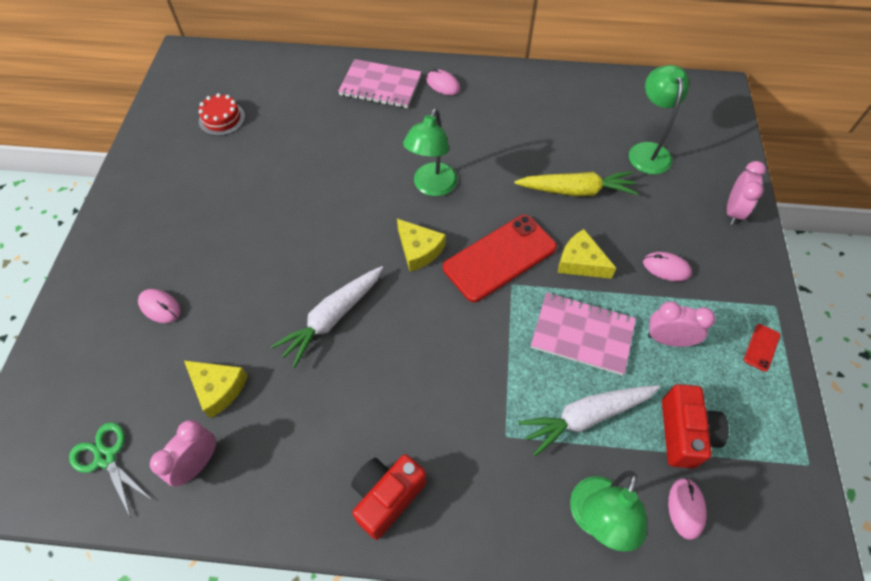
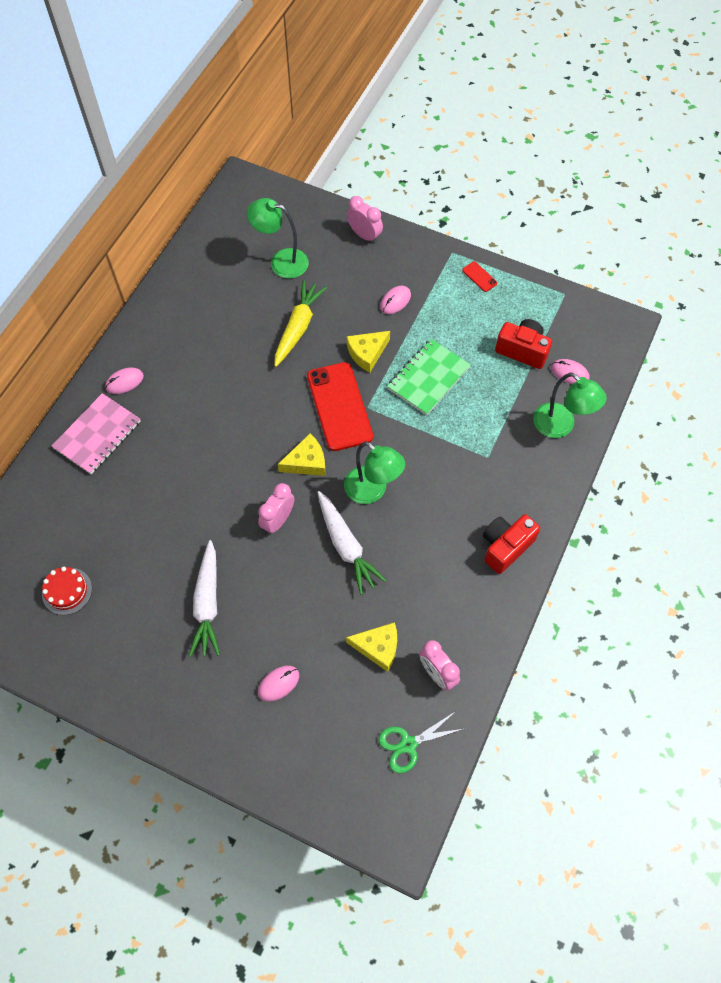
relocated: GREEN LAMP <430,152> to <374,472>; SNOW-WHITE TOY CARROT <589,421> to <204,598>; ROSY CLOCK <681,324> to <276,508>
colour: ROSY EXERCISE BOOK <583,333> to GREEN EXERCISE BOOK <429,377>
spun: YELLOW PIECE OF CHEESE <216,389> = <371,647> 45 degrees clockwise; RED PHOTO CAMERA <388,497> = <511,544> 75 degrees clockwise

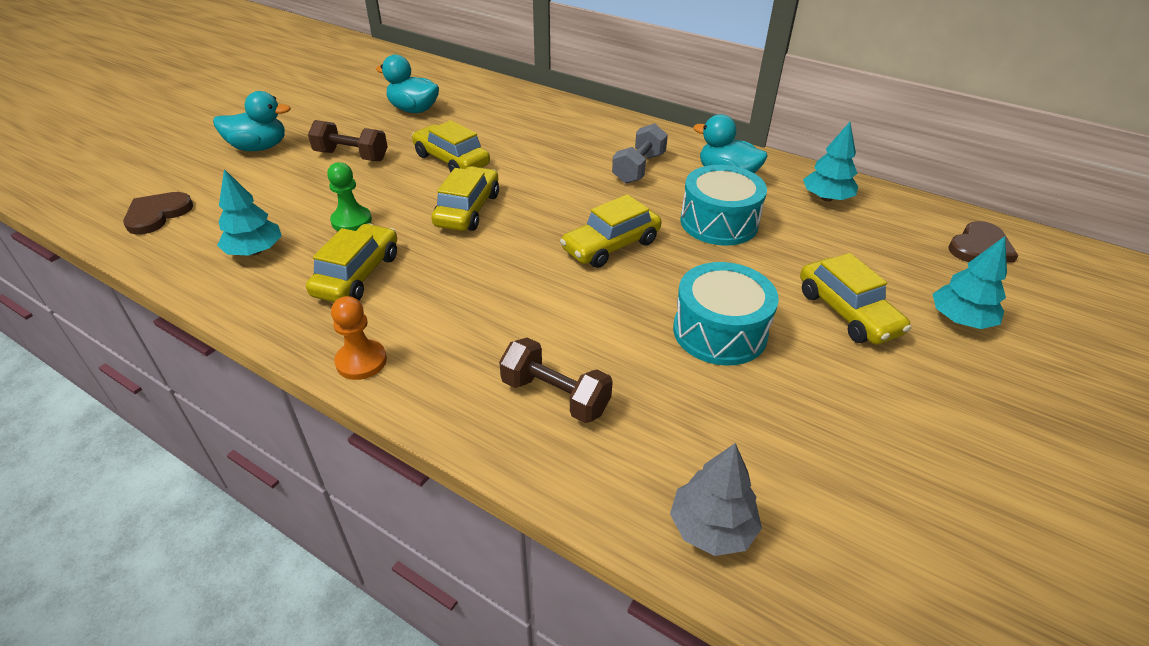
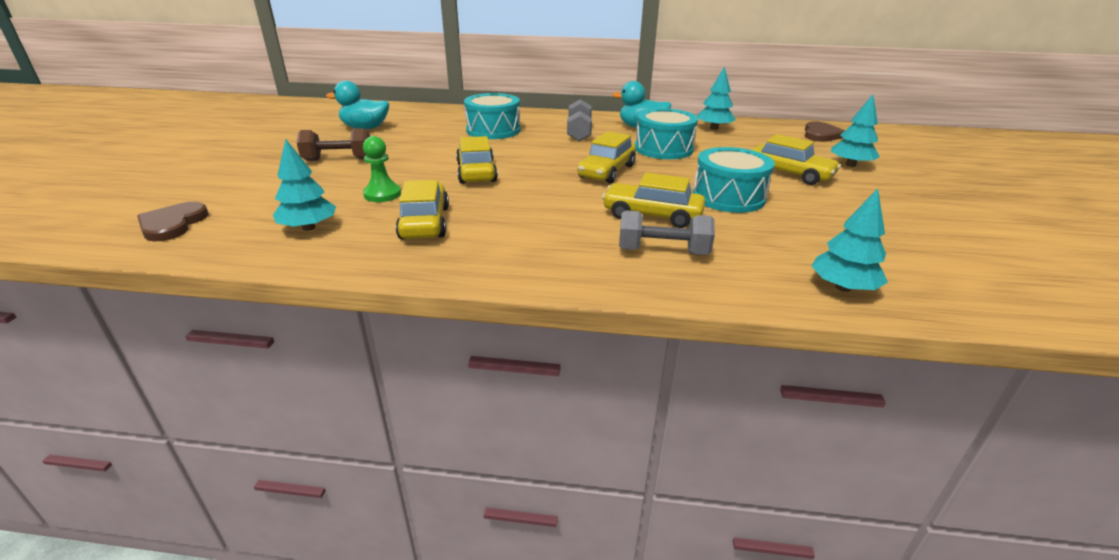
missing: TURQUOISE DUCK <252,121>; BRIGHT ORANGE CHESS PAWN <359,338>
appeared: TURQUOISE DRUM <492,116>
relocated: YELLOW TOY CAR <451,146> to <653,200>
colour: BROWN FREE WEIGHT <556,380> to GRAY FREE WEIGHT <667,232>; GRAY FIR TREE <716,499> to TURQUOISE FIR TREE <849,240>

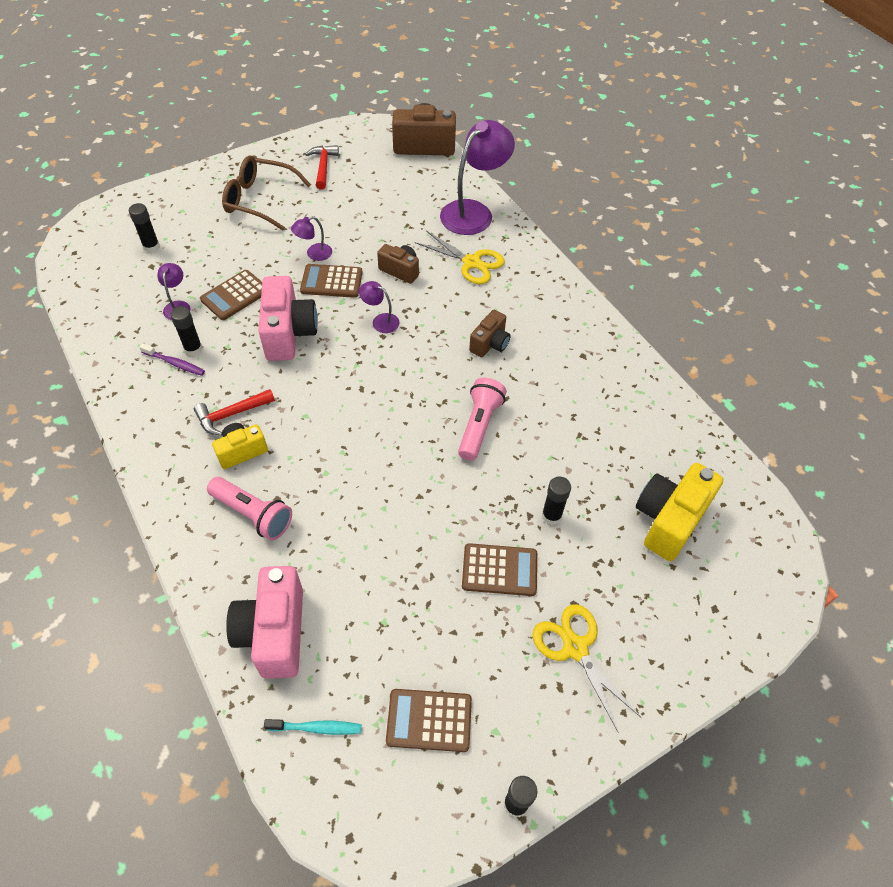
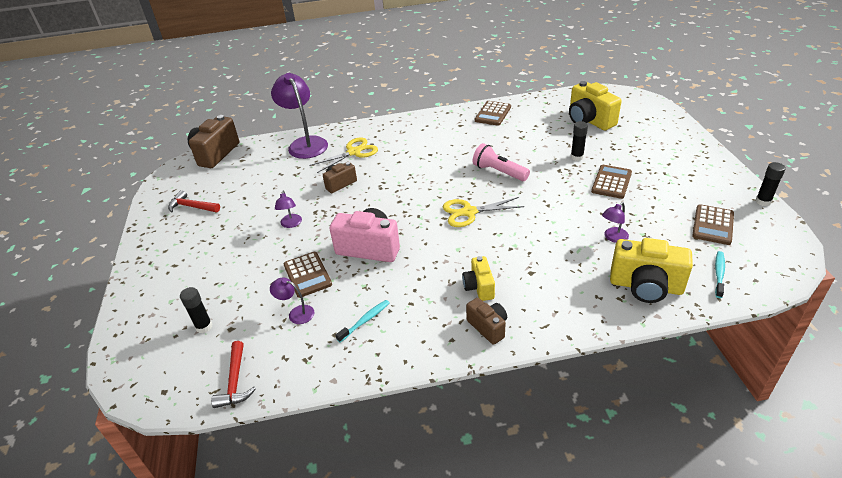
missing: JET-BLACK STICK OF GLUE <186,331>; ROSY POCKET TORCH <249,508>; BROWN SPECTACLES <266,192>
relocated: RED CLAW HAMMER <234,412> to <233,374>; BROWN POCKET CALCULATOR <331,281> to <493,113>; PURPLE LAMP <379,307> to <615,222>; BROWN PHOTO CAMERA <490,334> to <486,321>; YELLOW PAIR OF SCISSORS <586,668> to <483,212>
colour: PURPLE TOOTHBRUSH <172,359> to TURQUOISE TOOTHBRUSH <362,321>; ROSY PHOTO CAMERA <264,622> to YELLOW PHOTO CAMERA <651,270>

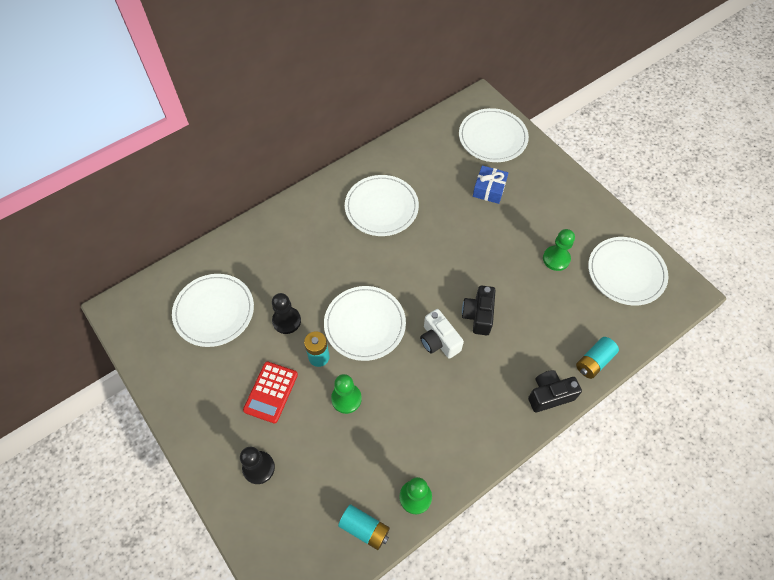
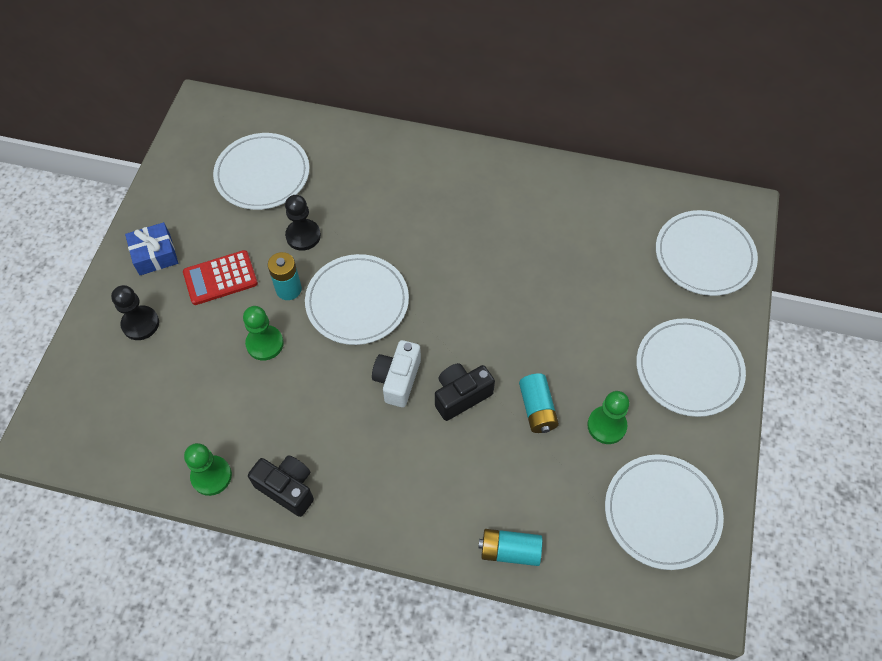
relocated: TURQUOISE AA BATTERY <364,527> to <539,403>; SNOW-WHITE FLAT DISH <382,205> to <691,367>; BLUE WRAPPED GIFT <490,184> to <151,248>; JET-BLACK PHOTO CAMERA <555,391> to <281,486>

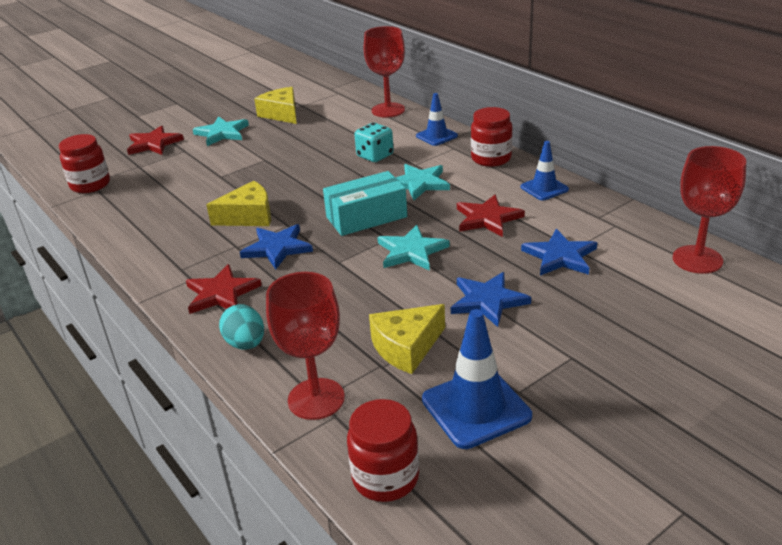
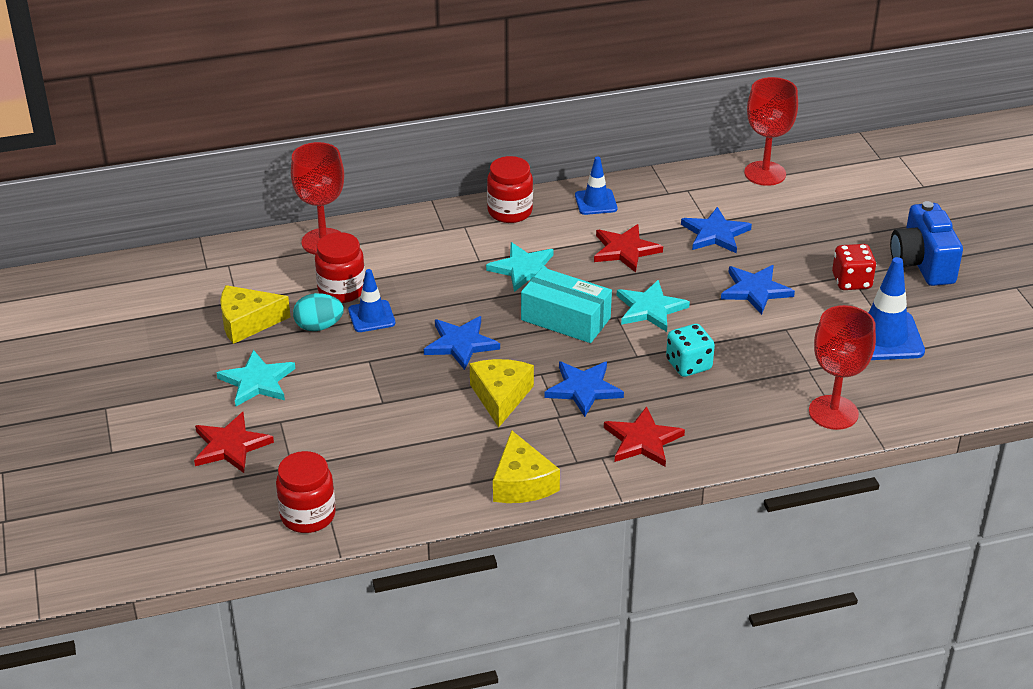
appeared: BLUE STAR SHAPE <462,343>; RED DICE <854,267>; BLUE PHOTO CAMERA <926,243>
relocated: TURQUOISE EGG SHAPE <241,327> to <318,312>; RED PRESERVE JAR <383,450> to <340,267>; TURQUOISE DICE <374,142> to <690,350>; YELLOW PIECE OF CHEESE <407,339> to <526,466>; BLUE TRAFFIC CONE <437,119> to <371,300>
spun: TURQUOISE PACKAGE <365,203> = <566,305> 60 degrees counterclockwise

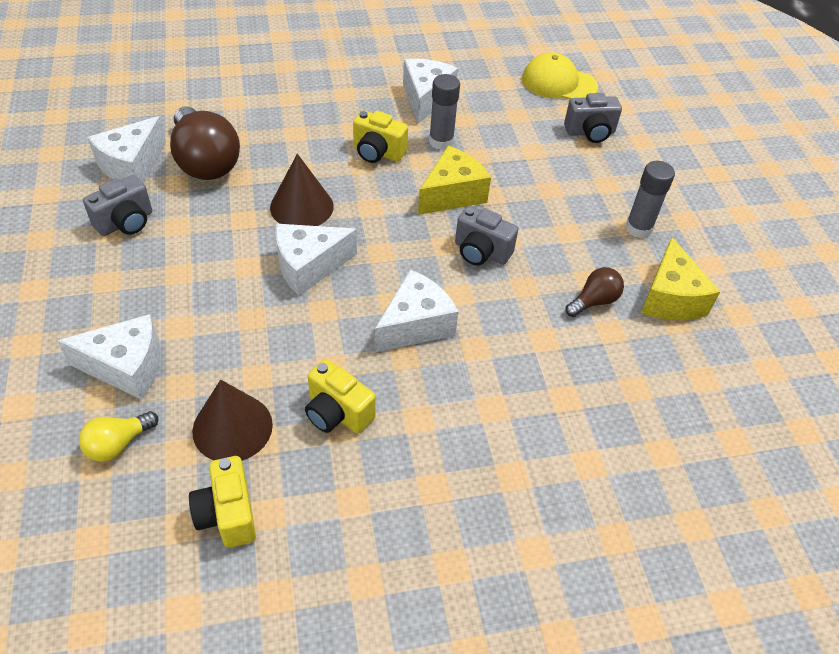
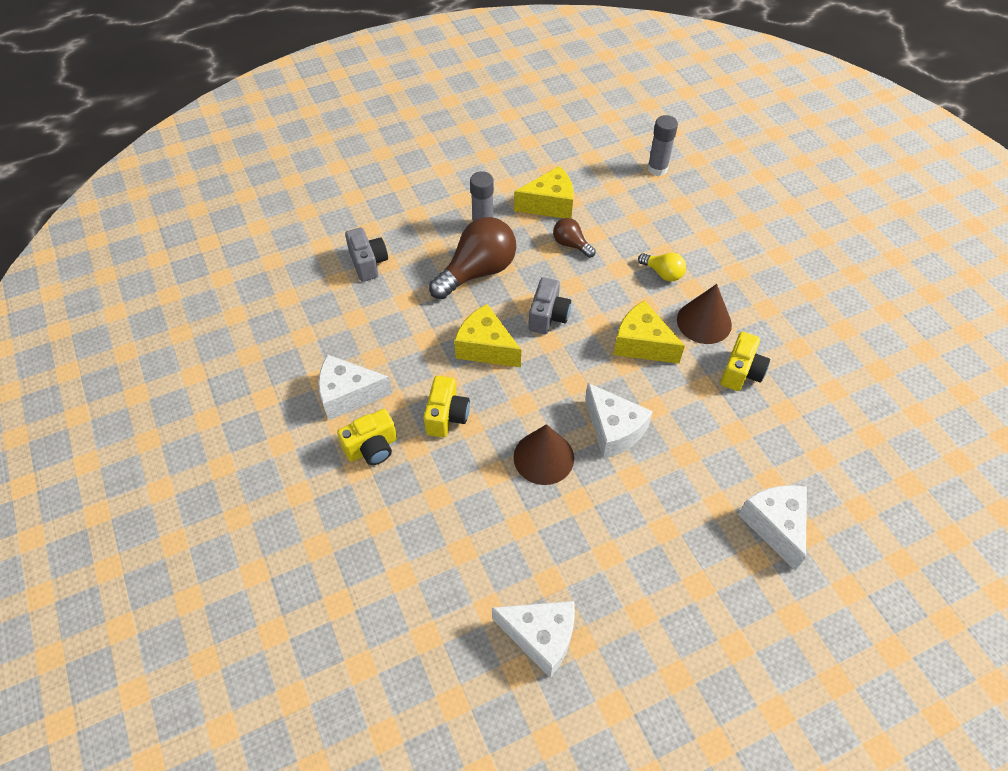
missing: GRAY PHOTO CAMERA <117,205>; YELLOW BASEBALL CAP <560,75>
relocated: YELLOW BULB <118,436> to <662,267>; BROWN BULB <205,143> to <472,258>; YELLOW PHOTO CAMERA <222,502> to <367,437>; BROWN CONE SHAPE <232,420> to <704,314>; GRAY STICK OF GLUE <444,112> to <662,145>
colour: SNOW-WHITE PIECE OF CHEESE <416,311> to YELLOW PIECE OF CHEESE <649,332>

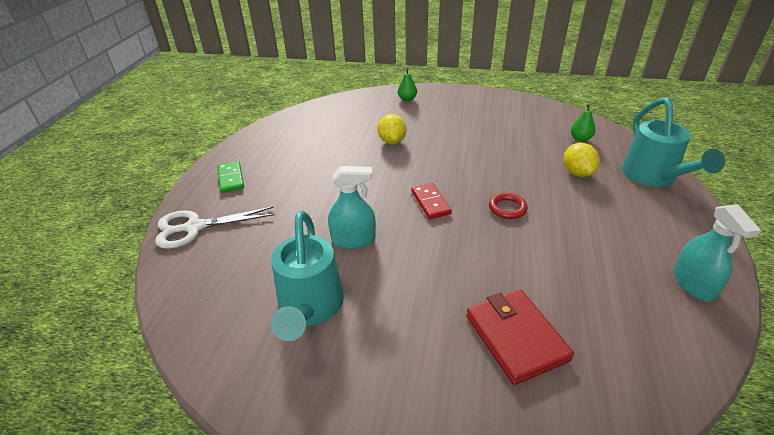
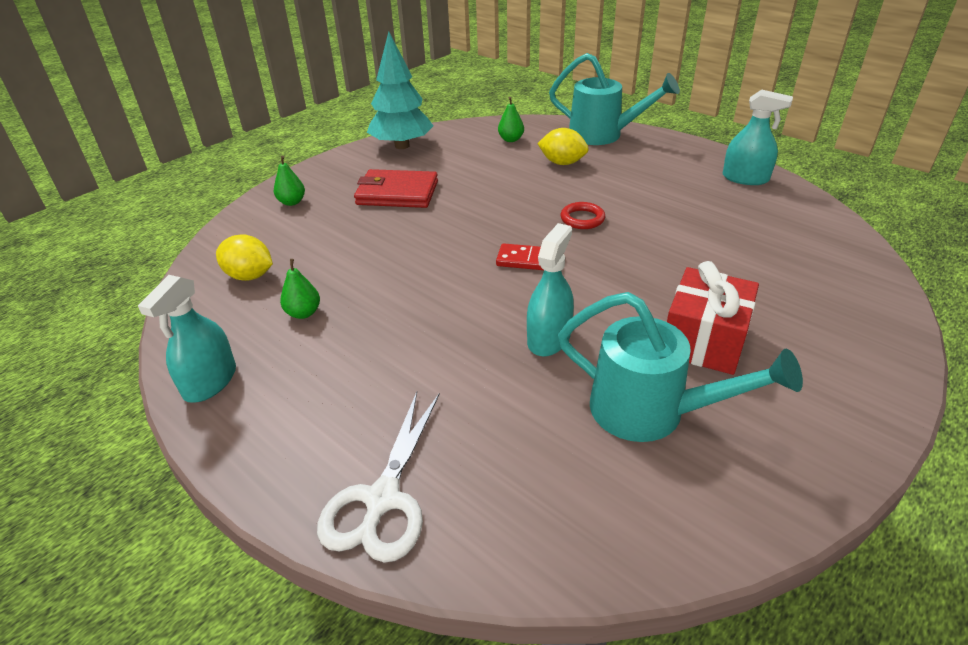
missing: GREEN DOMINO PIECE <230,177>
appeared: TURQUOISE SPRAY CLEANER <187,339>; GREEN PEAR FRUIT <300,289>; TURQUOISE FIR TREE <400,90>; RED WRAPPED GIFT <713,318>
relocated: YELLOW LEMON <391,129> to <244,257>; RED WALLET <520,337> to <396,188>

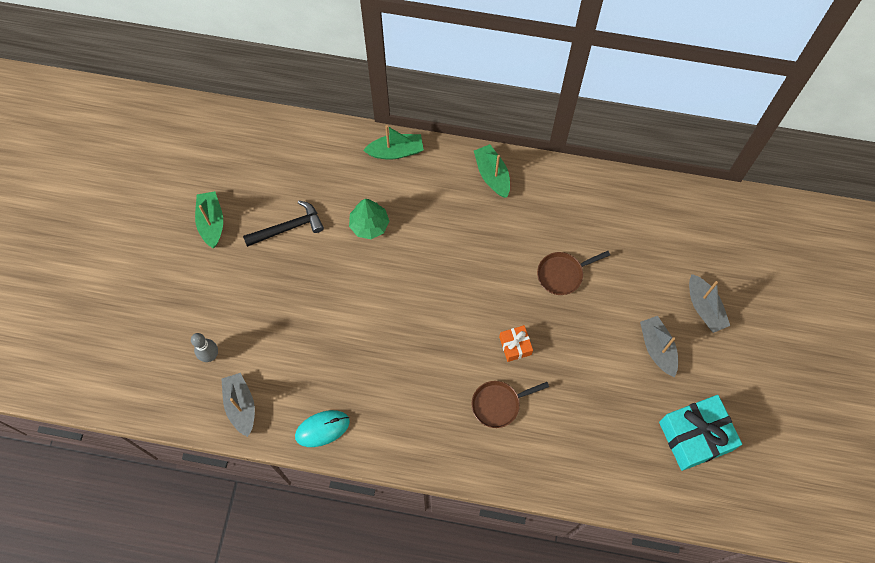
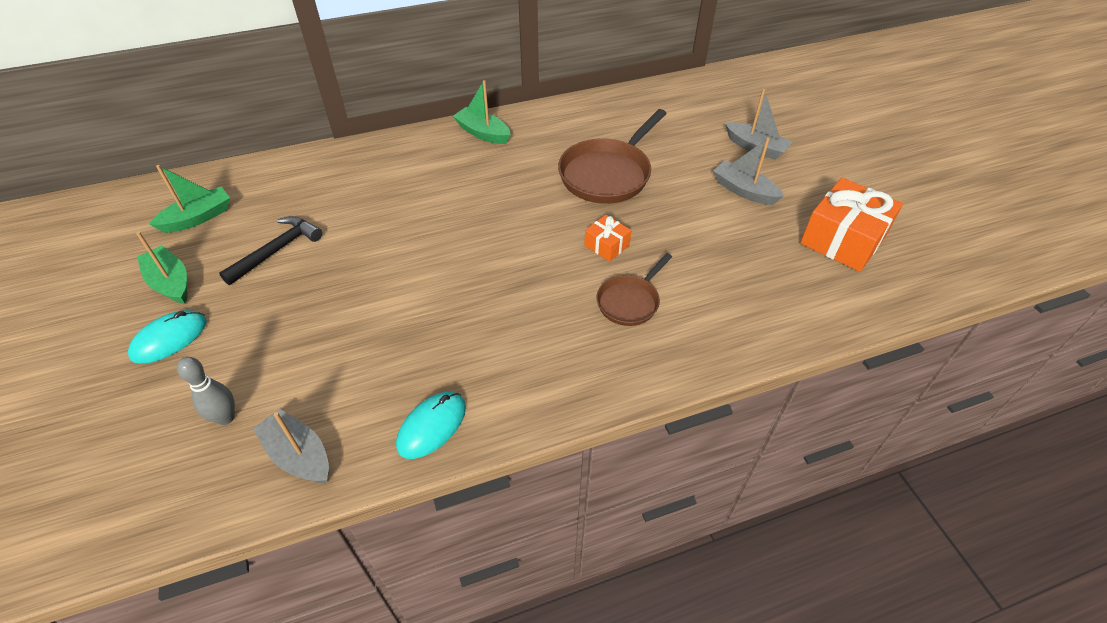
missing: GREEN FIR TREE <369,219>
appeared: TURQUOISE PC MOUSE <167,337>
relocated: GREEN SAILBOAT <393,142> to <189,199>
colour: TURQUOISE WRAPPED GIFT <700,433> to BRIGHT ORANGE WRAPPED GIFT <851,225>
size: BROWN SKILLET <573,273> = <612,156> x1.75

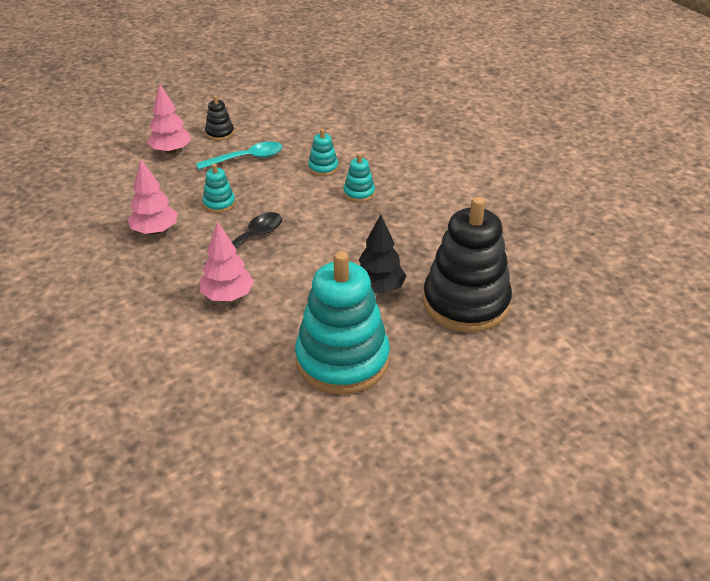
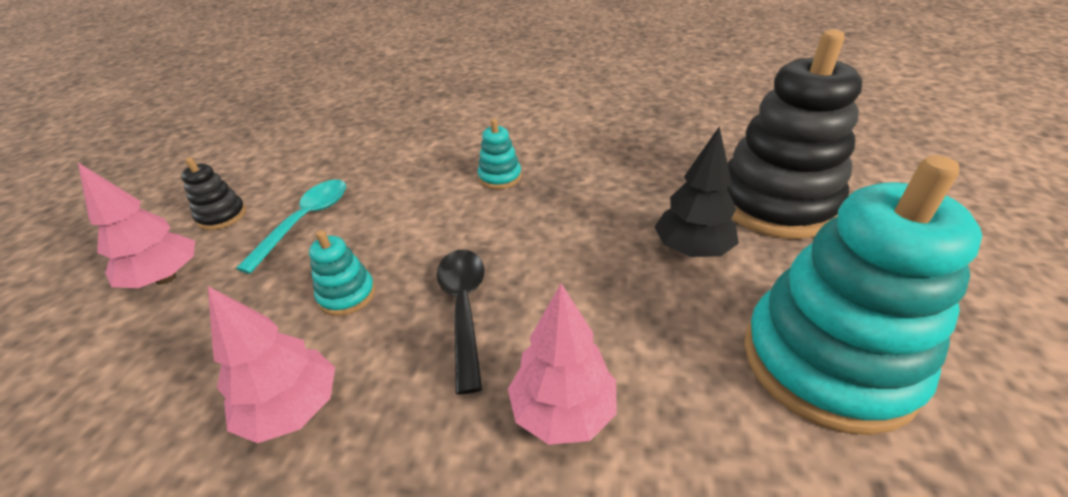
missing: TURQUOISE STACKING RINGS <323,152>

